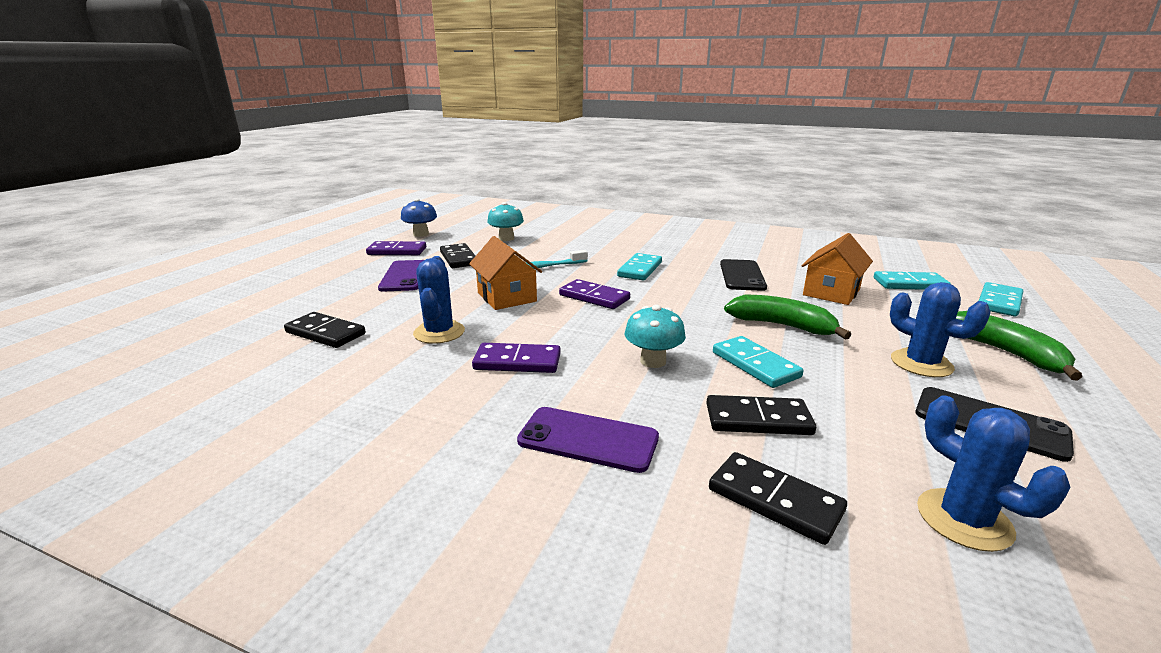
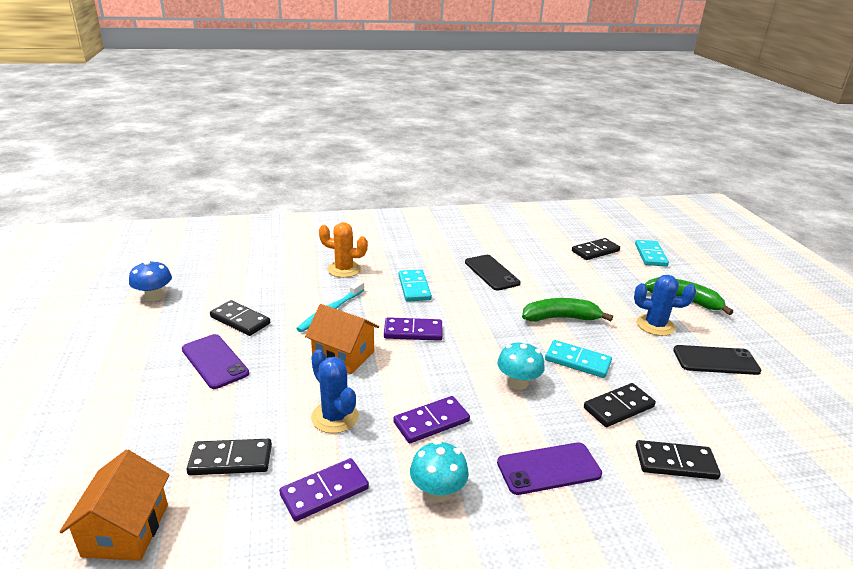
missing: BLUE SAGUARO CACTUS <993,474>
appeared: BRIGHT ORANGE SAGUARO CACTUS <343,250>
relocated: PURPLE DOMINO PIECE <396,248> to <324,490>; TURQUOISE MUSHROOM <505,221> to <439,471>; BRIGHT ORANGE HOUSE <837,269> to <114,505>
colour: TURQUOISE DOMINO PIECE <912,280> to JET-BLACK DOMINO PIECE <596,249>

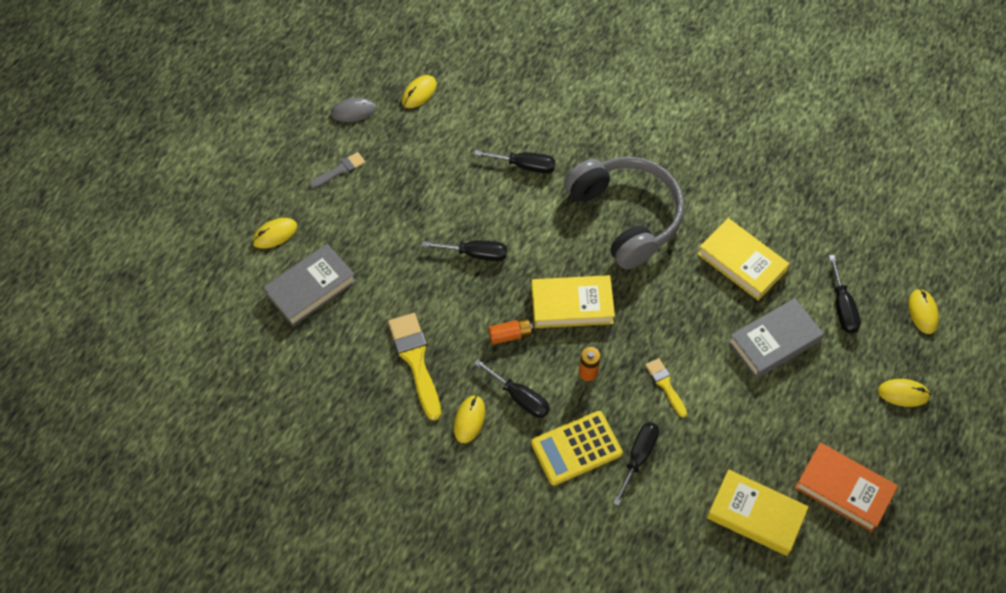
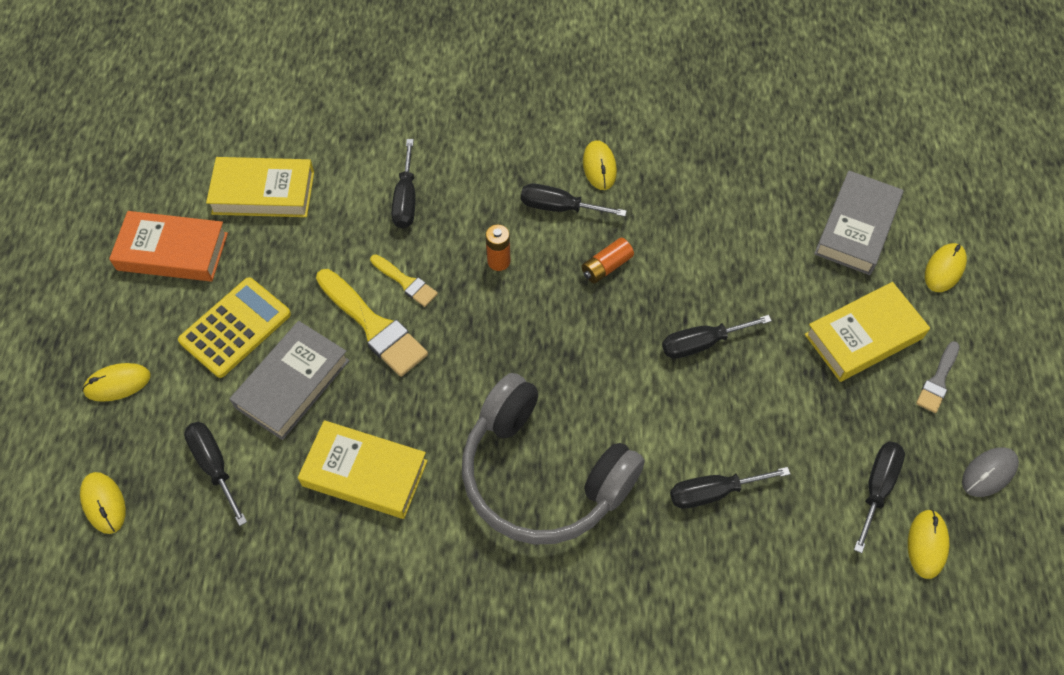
appeared: JET-BLACK SCREWDRIVER <879,497>
relocated: YELLOW BRUSH <414,367> to <372,323>; YELLOW HARDBACK <573,301> to <867,332>; YELLOW POCKET CALCULATOR <577,448> to <234,327>

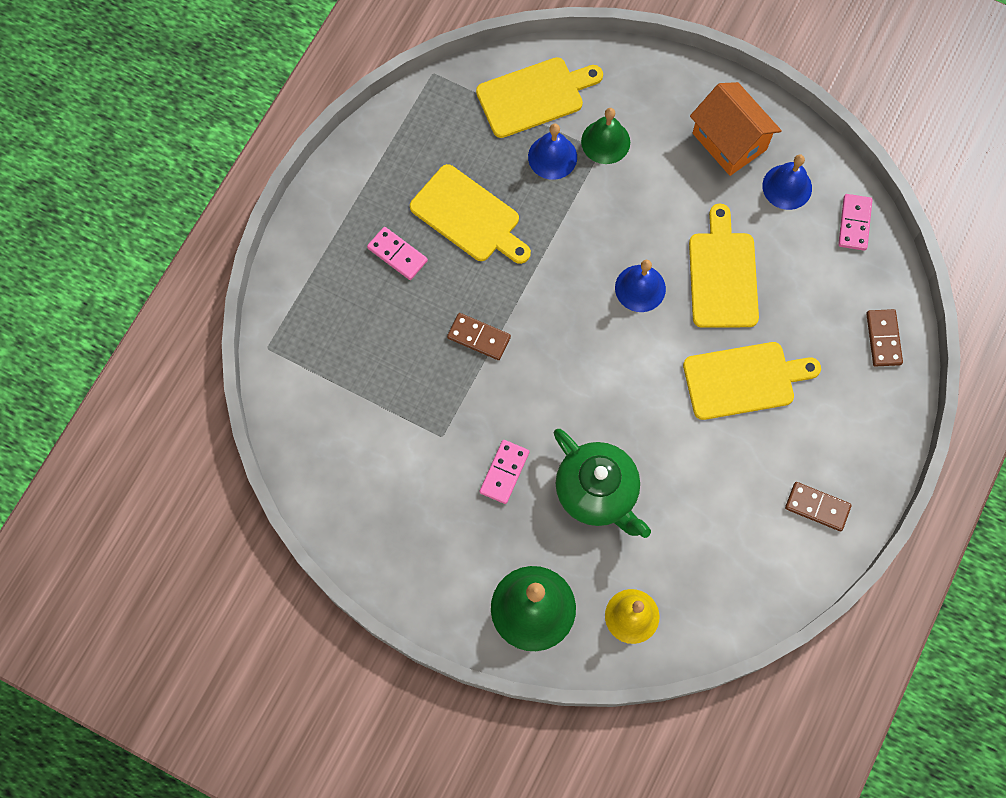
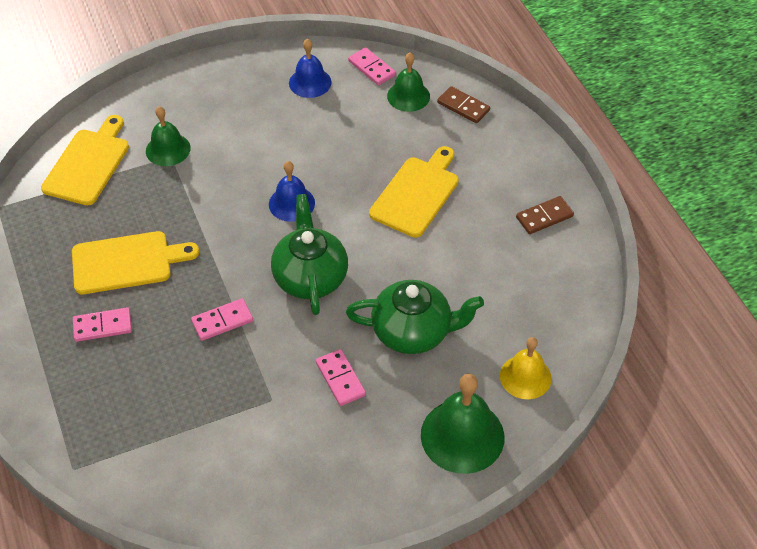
missing: BLUE SCHOOL BELL <552,152>; YELLOW BREAD BOARD <724,266>; BRIGHT ORANGE HOUSE <736,129>
appeared: GREEN TEA POT <309,254>; GREEN SCHOOL BELL <408,82>
colour: BROWN DOMINO PIECE <479,336> to ROSY DOMINO PIECE <222,319>

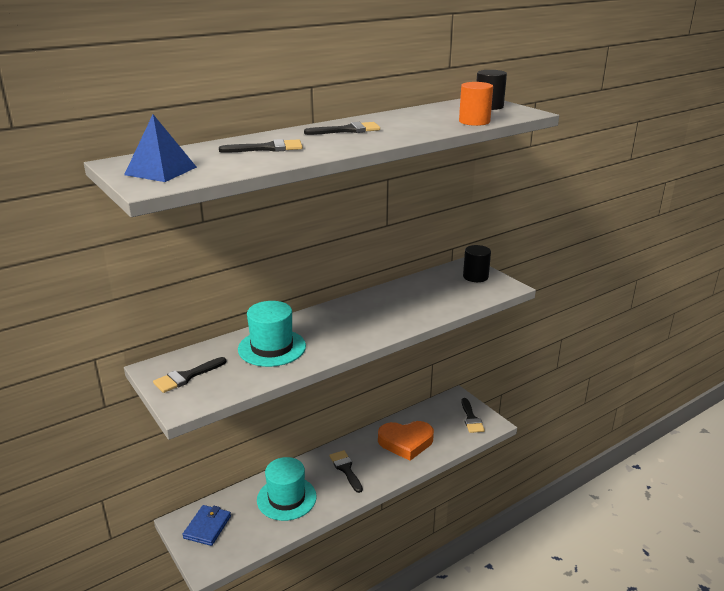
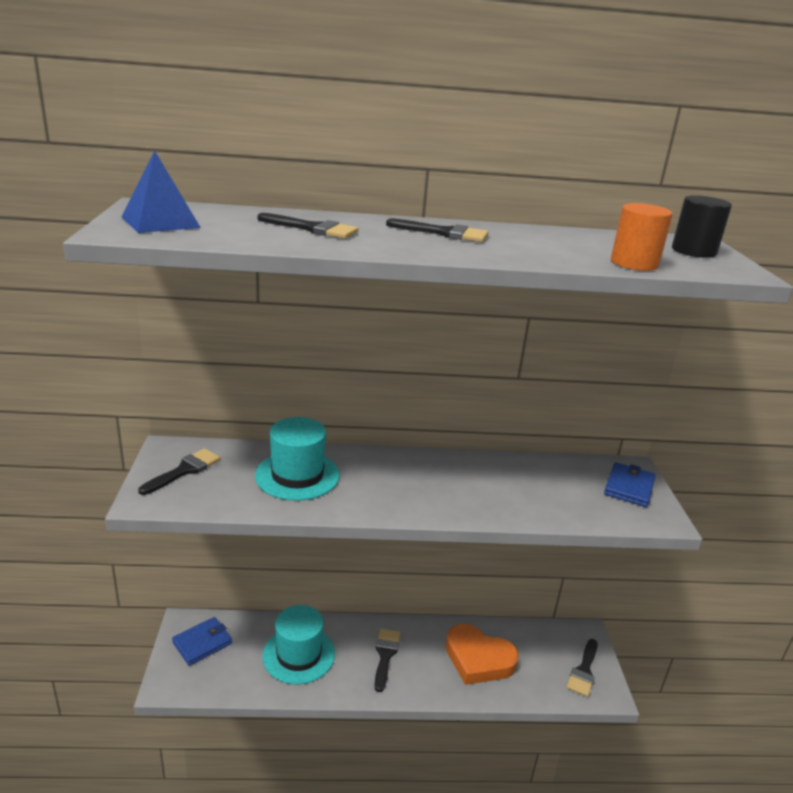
exchanged: JET-BLACK CYLINDER SHAPE <477,263> to BLUE WALLET <630,484>
spun: JET-BLACK BRUSH <189,375> = <179,471> 135 degrees clockwise

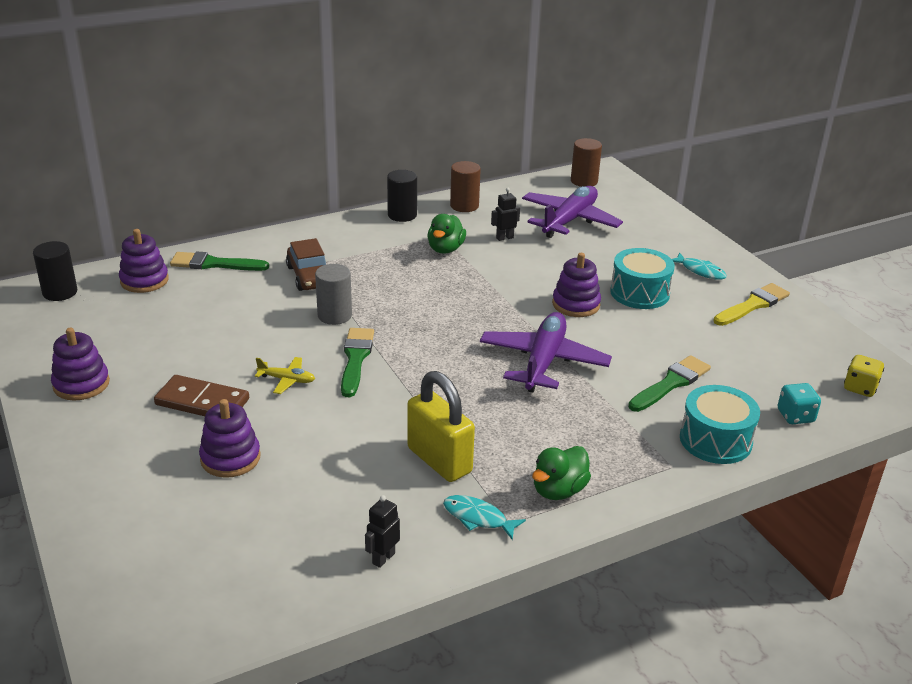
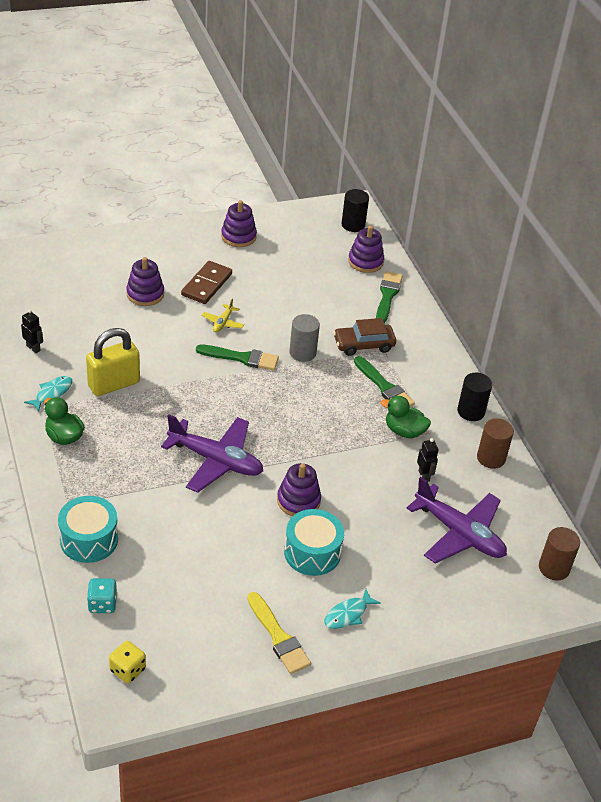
relocated: GREEN BRUSH <669,383> to <384,381>

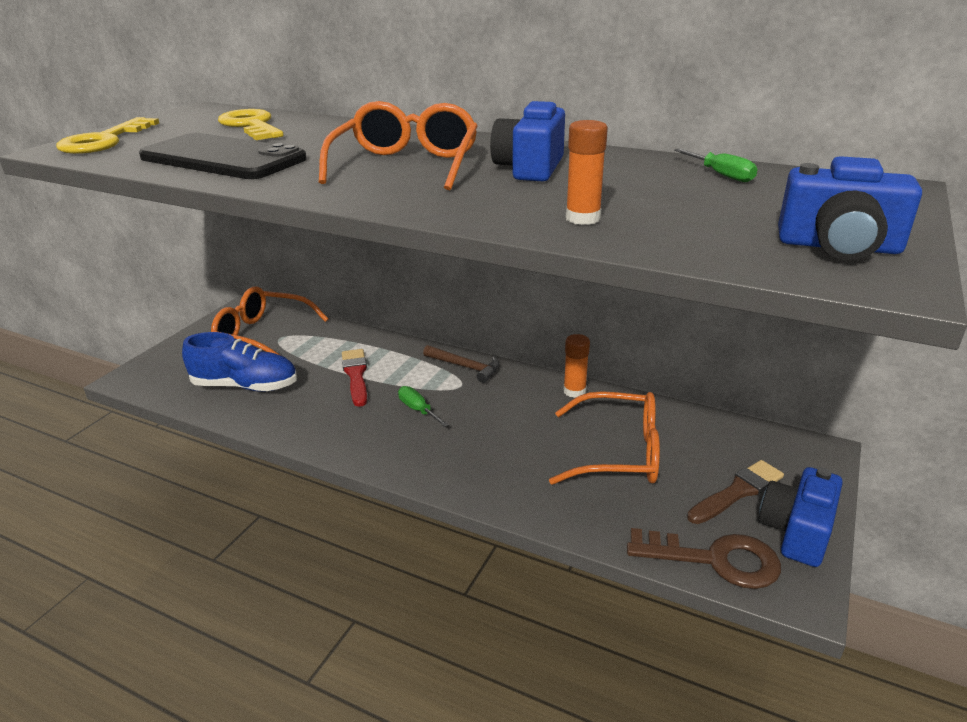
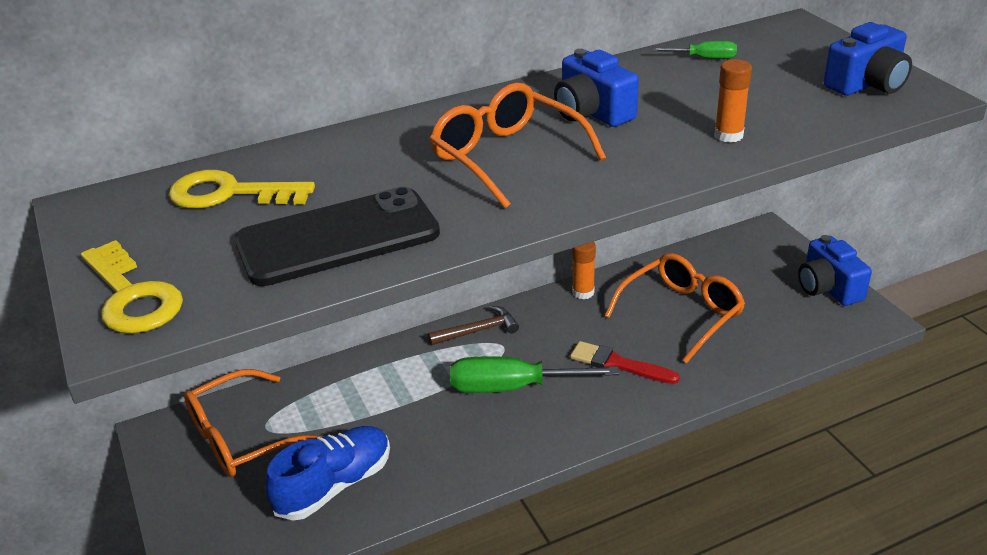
missing: BROWN KEY <704,558>; BROWN BRUSH <735,492>
relocated: RED BRUSH <354,378> to <625,362>
size: GREEN SCREWDRIVER <423,406> = <534,374> x2.01

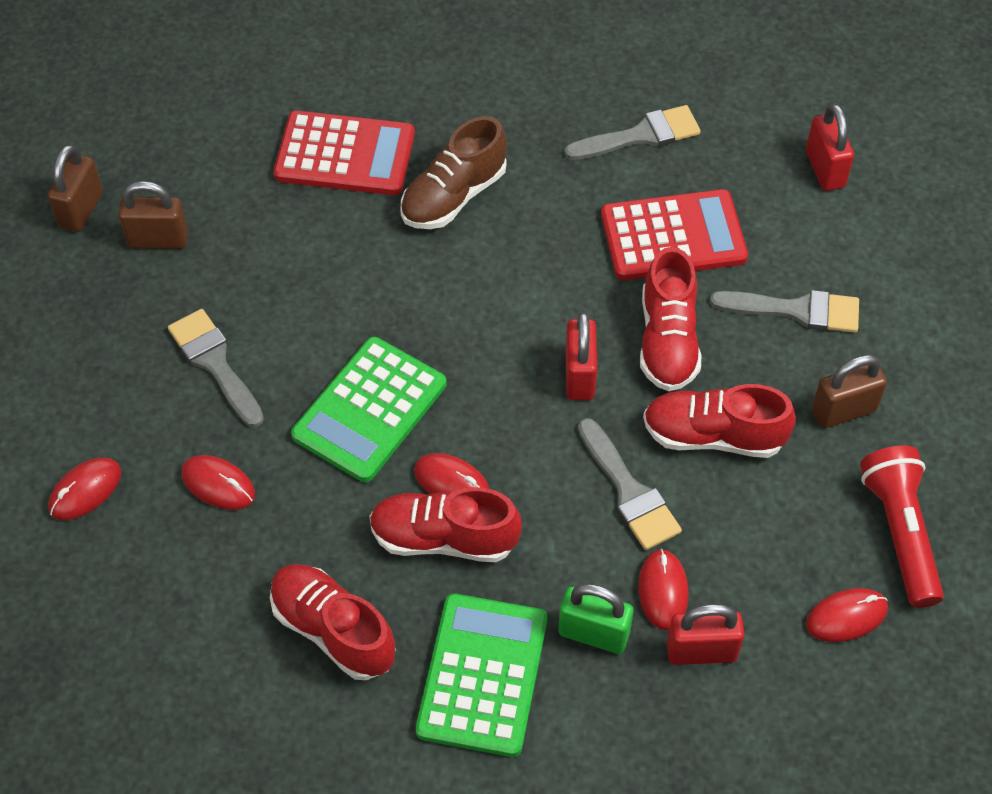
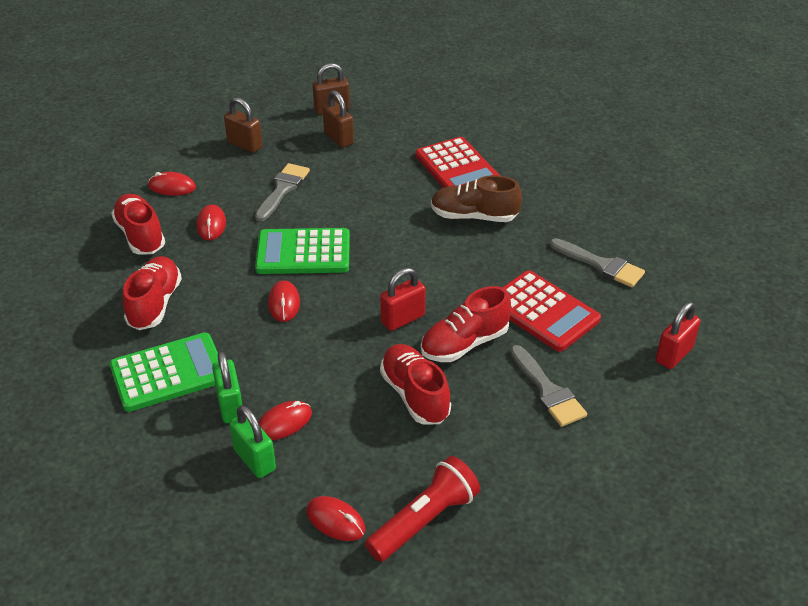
missing: GRAY BRUSH <630,484>
relocated: RED SNEAKER <445,524> to <138,224>; BROWN LOCK <849,391> to <243,125>
colour: RED LOCK <706,634> to GREEN LOCK <252,441>

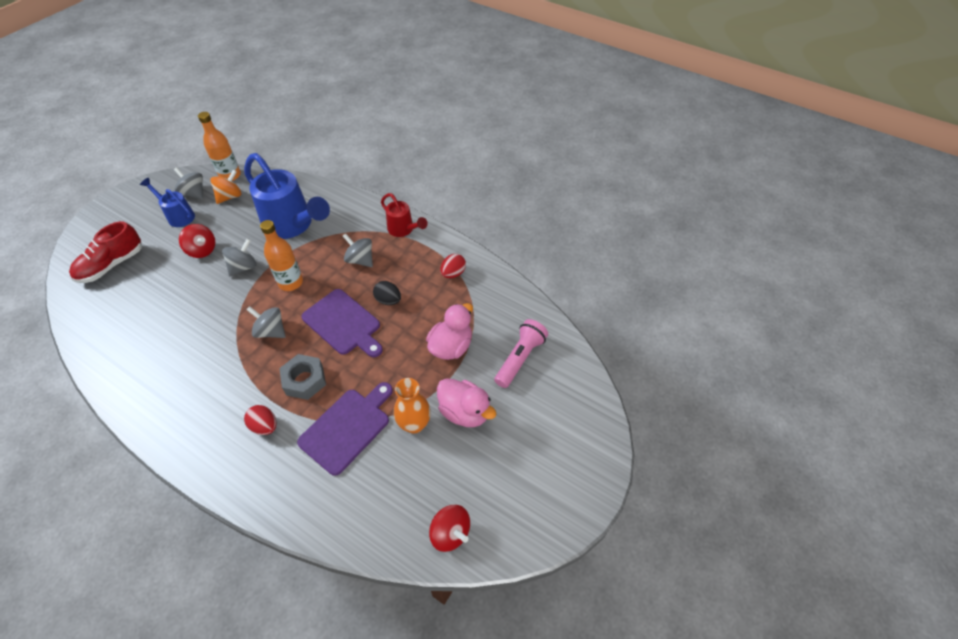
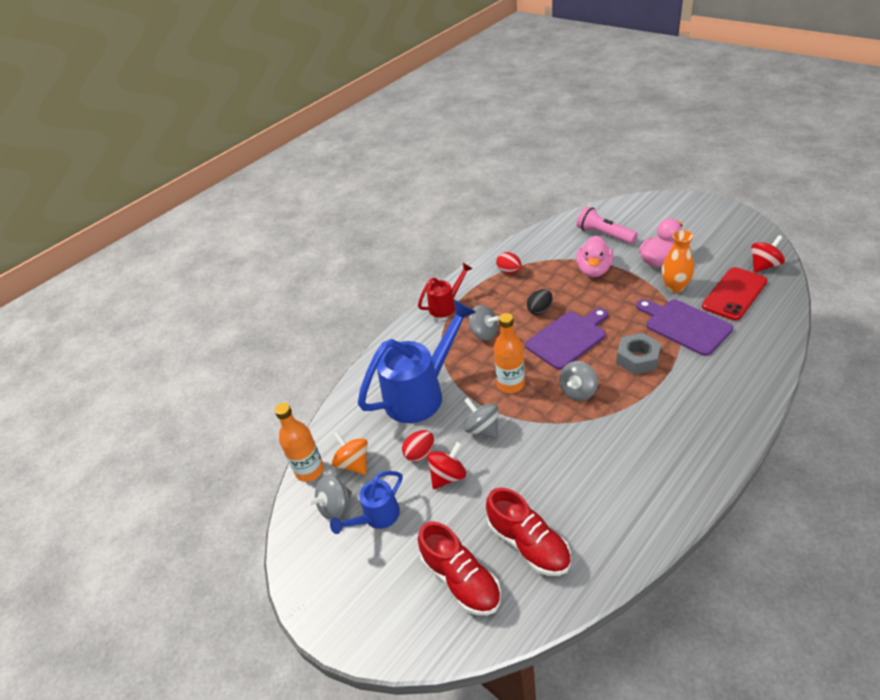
appeared: RED SNEAKER <528,532>; RED SMARTPHONE <735,294>
relocated: RED EGG SHAPE <260,420> to <418,446>
spun: GRAY SPINNING TOP <358,250> = <484,322> 105 degrees counterclockwise; ROSY DUCK <449,331> = <594,256> 120 degrees counterclockwise

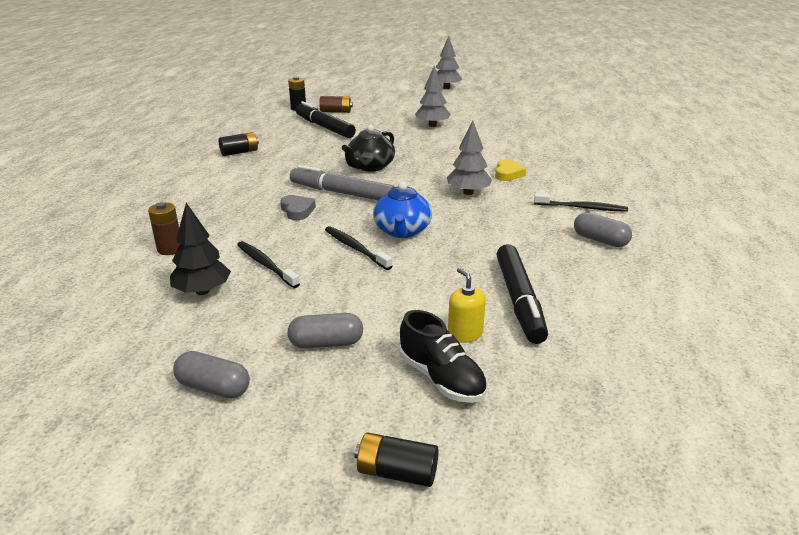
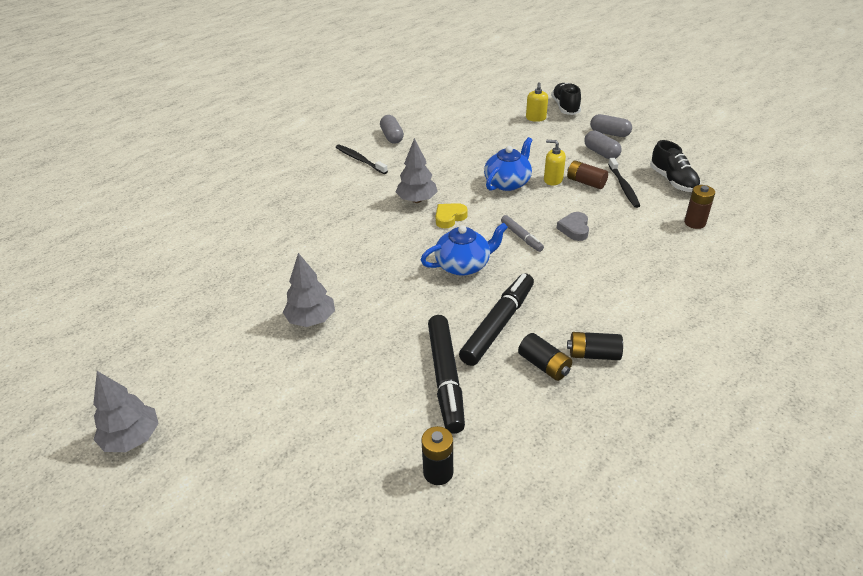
relocated: GRAY CAPSULE <211,374> to <603,145>; BROWN AA BATTERY <336,104> to <587,174>; JET-BLACK AA BATTERY <396,459> to <545,357>; YELLOW LOVE HEART <510,170> to <452,215>; JET-BLACK FELT PEN <522,294> to <496,319>
exchanged: JET-BLACK FIR TREE <200,249> to JET-BLACK SNEAKER <675,166>; JET-BLACK TOOTHBRUSH <358,248> to YELLOW PUMP BOTTLE <555,162>
colour: JET-BLACK TEA POT <368,148> to BLUE TEA POT <464,249>
size: GRAY FELT PEN <342,182> = <522,233> x0.53

